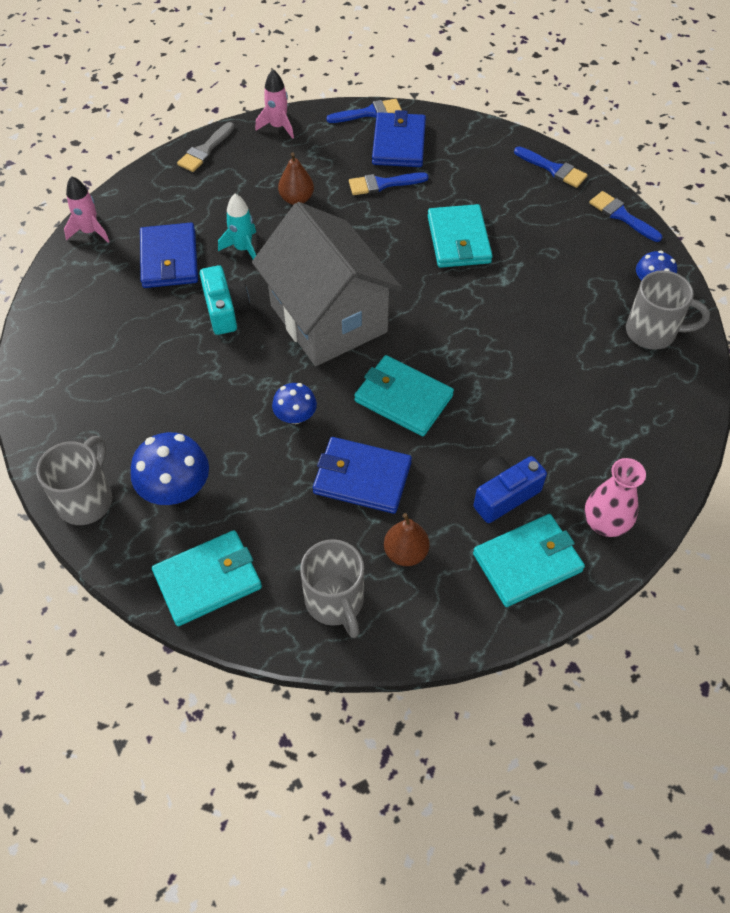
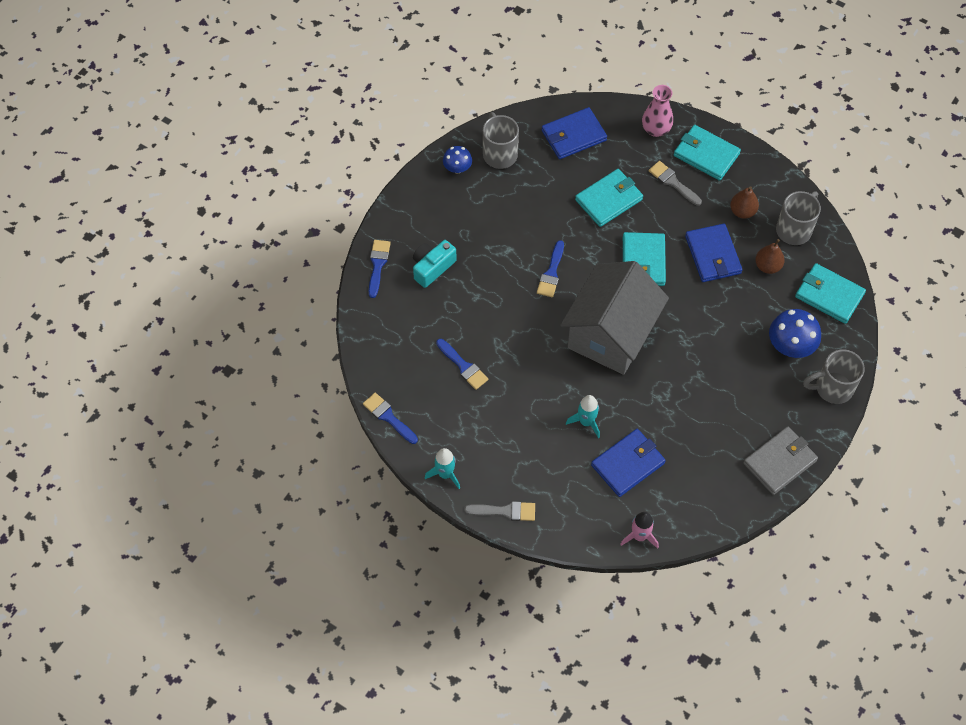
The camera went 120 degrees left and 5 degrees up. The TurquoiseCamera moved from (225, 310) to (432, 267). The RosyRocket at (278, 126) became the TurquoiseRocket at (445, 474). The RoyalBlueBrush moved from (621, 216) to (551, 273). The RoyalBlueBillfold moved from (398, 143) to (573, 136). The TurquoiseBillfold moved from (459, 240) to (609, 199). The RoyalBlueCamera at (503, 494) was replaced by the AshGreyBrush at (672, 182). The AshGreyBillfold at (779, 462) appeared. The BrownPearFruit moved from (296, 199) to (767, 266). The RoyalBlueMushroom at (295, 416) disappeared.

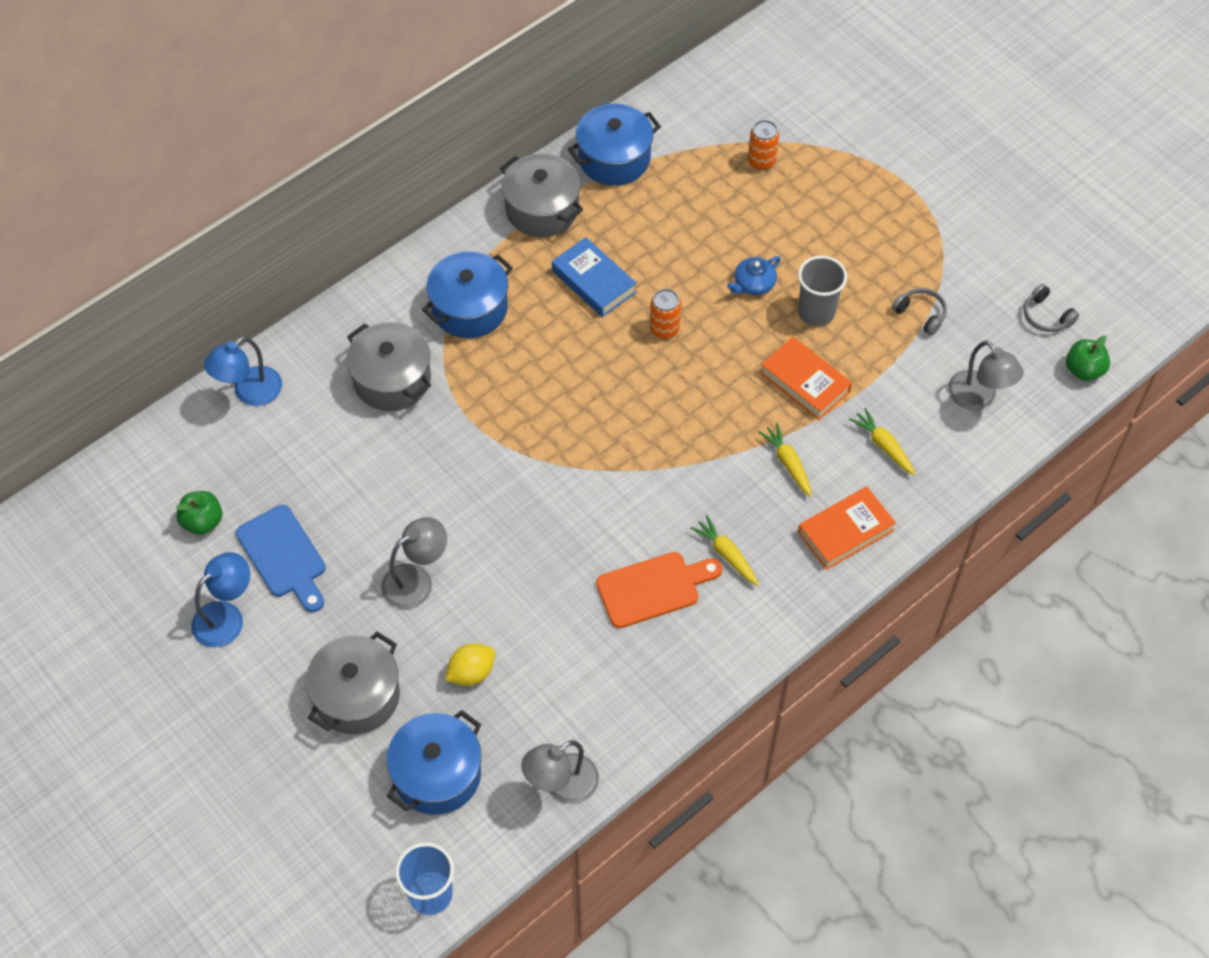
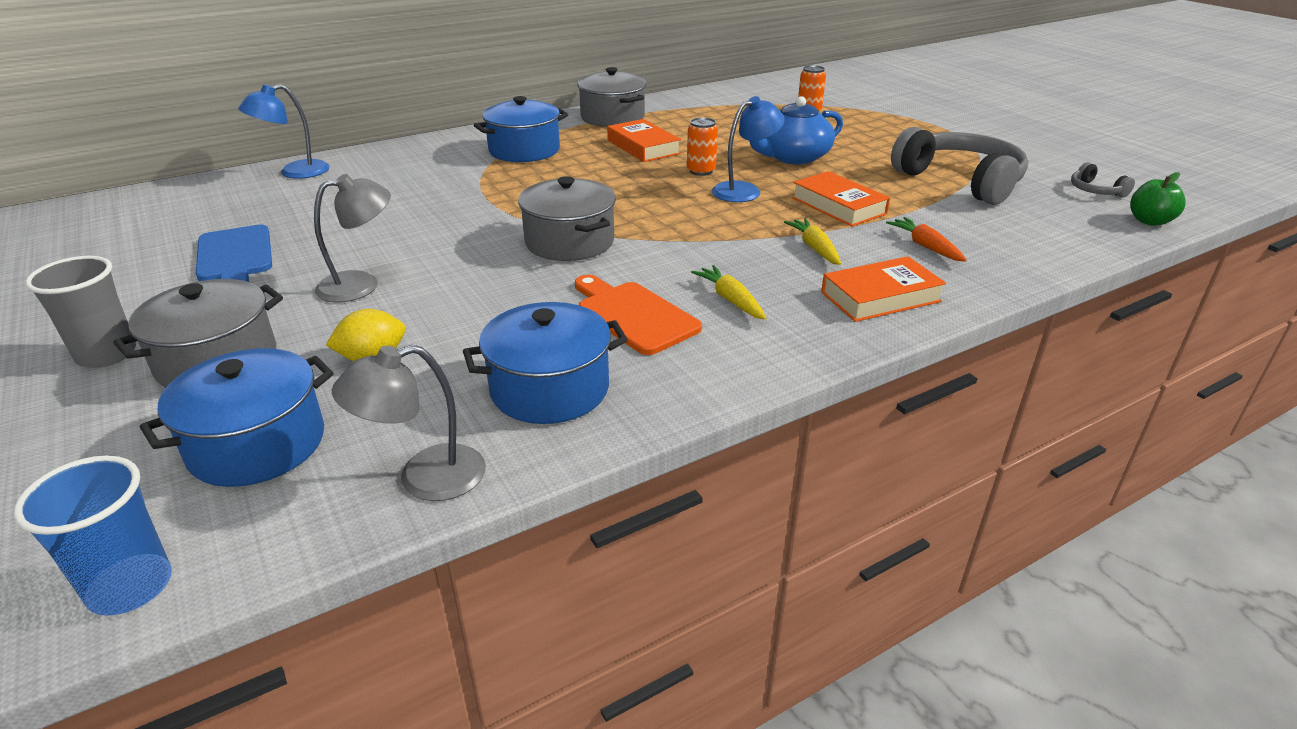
The camera went 10 degrees right and 25 degrees down. The AshGreyCup moved from (816, 312) to (106, 354). The RoyalBlueStockpot moved from (614, 158) to (549, 389). The AshGreyStockpot moved from (392, 379) to (569, 242). The OrangeChoppingBoard at (653, 588) turned 120 degrees counterclockwise. The RoyalBlueHardcover at (594, 281) became the OrangeHardcover at (643, 147). The RoyalBlueReadingLamp moved from (227, 617) to (744, 190). The RoyalBlueChinaTeapot at (753, 284) changed to 1.82 times the size. The GoldenCarrot at (883, 446) became the OrangeCarrot at (925, 246). The AshGreyHeadset at (920, 314) changed to 2.32 times the size. The GreenApple at (203, 522) disappeared. The AshGreyReadingLamp at (978, 398) disappeared.

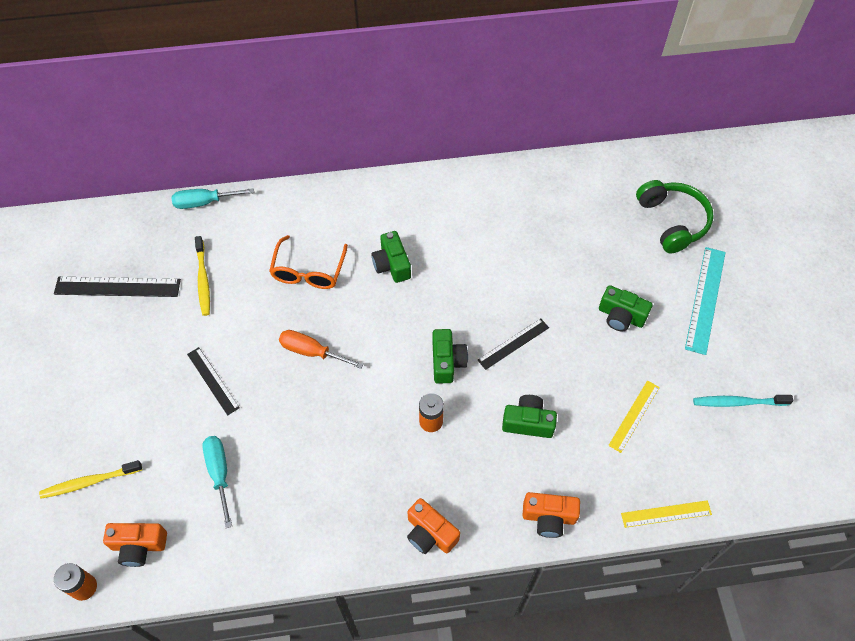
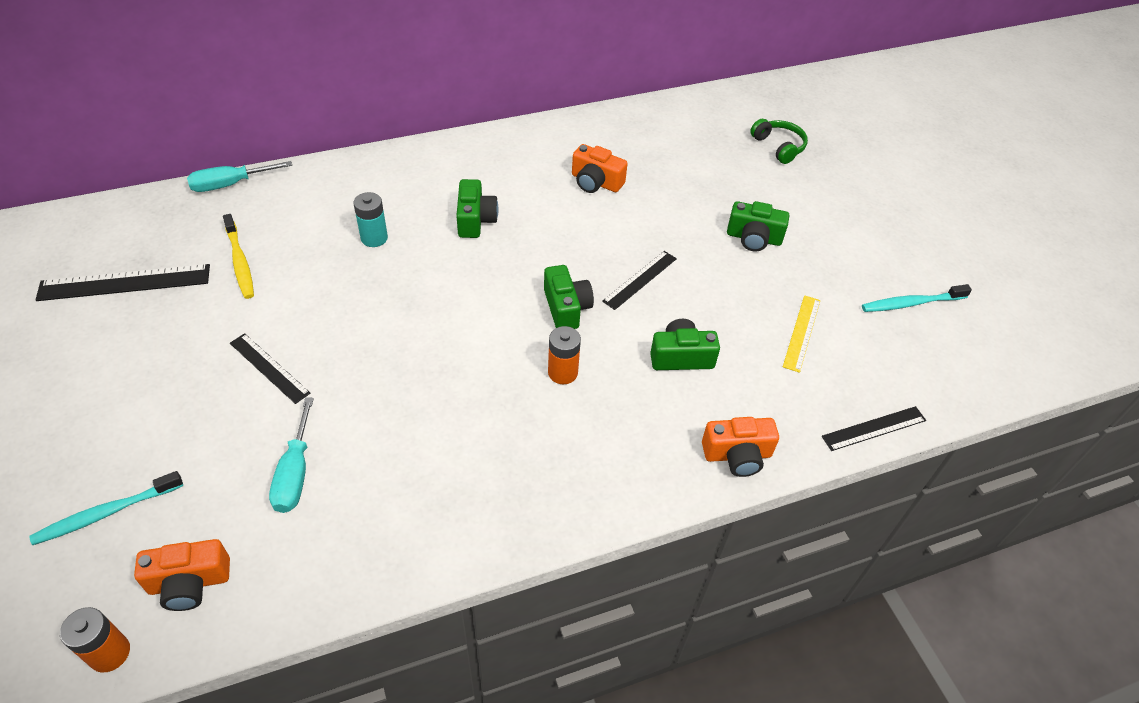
The camera went 15 degrees left and 10 degrees down. The GoldenToothBrush at (89, 482) became the TurquoiseToothBrush at (106, 513). The TurquoiseScrewdriver at (219, 473) turned 150 degrees counterclockwise. The OrangeGlasses at (308, 271) was replaced by the TurquoiseBattery at (374, 238). The GreenCamera at (392, 264) turned 150 degrees counterclockwise. The OrangeCamera moved from (430, 533) to (595, 182). The GreenHeadset at (672, 221) changed to 0.64 times the size. The GoldenStraightedge at (666, 514) became the BlackStraightedge at (874, 428). The OrangeScrewdriver at (311, 352) disappeared. The TurquoiseStraightedge at (705, 299) disappeared.

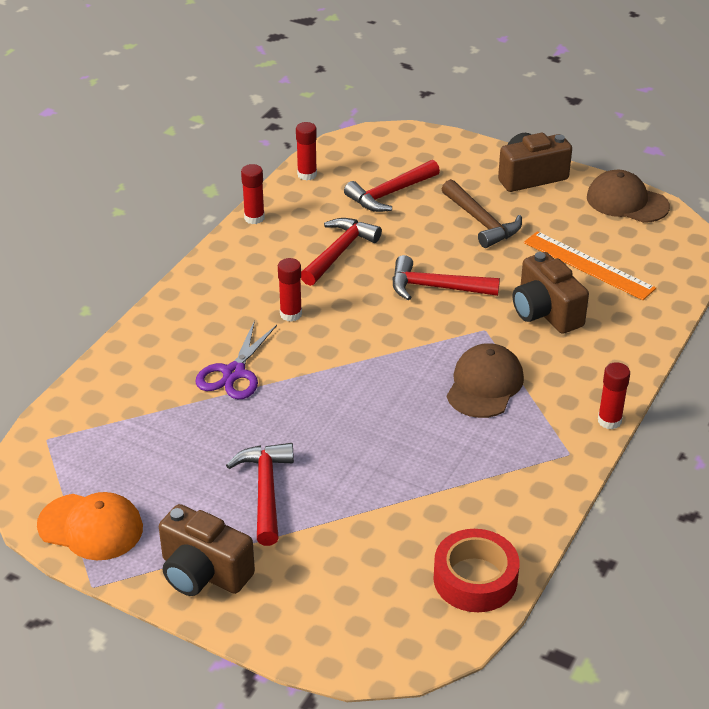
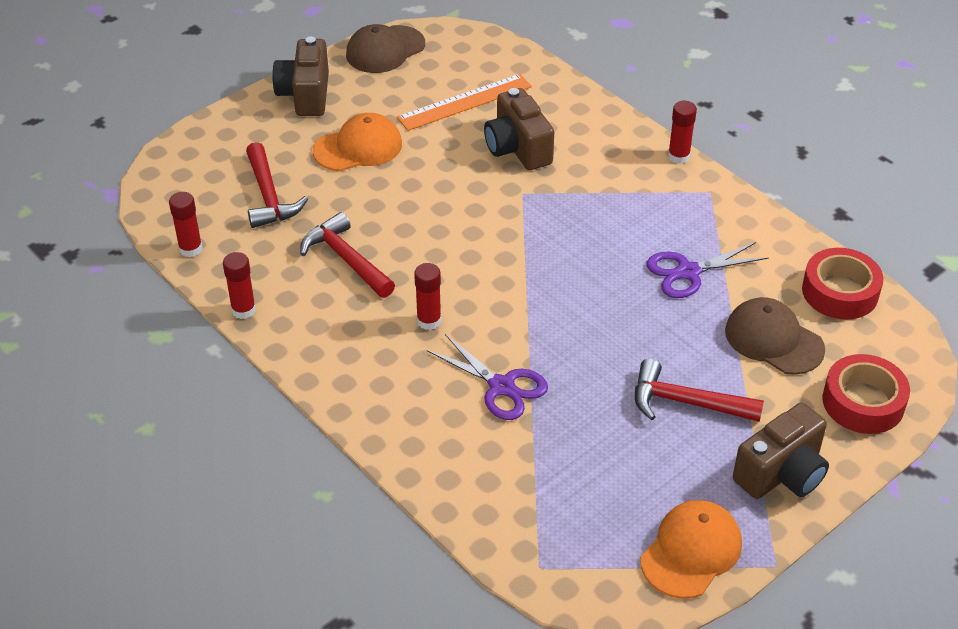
The camera went 70 degrees left and 5 degrees up. The BrownCarpenter'sHammer at (482, 222) was replaced by the OrangeCap at (358, 147). The BrownCamera at (545, 312) turned 75 degrees clockwise. The VioletPairOfScissors at (688, 272) appeared. The BrownCap moved from (484, 385) to (773, 340). The CrimsonRollOfTape at (863, 402) appeared. The CrimsonCarpenter'sHammer at (435, 287) disappeared.

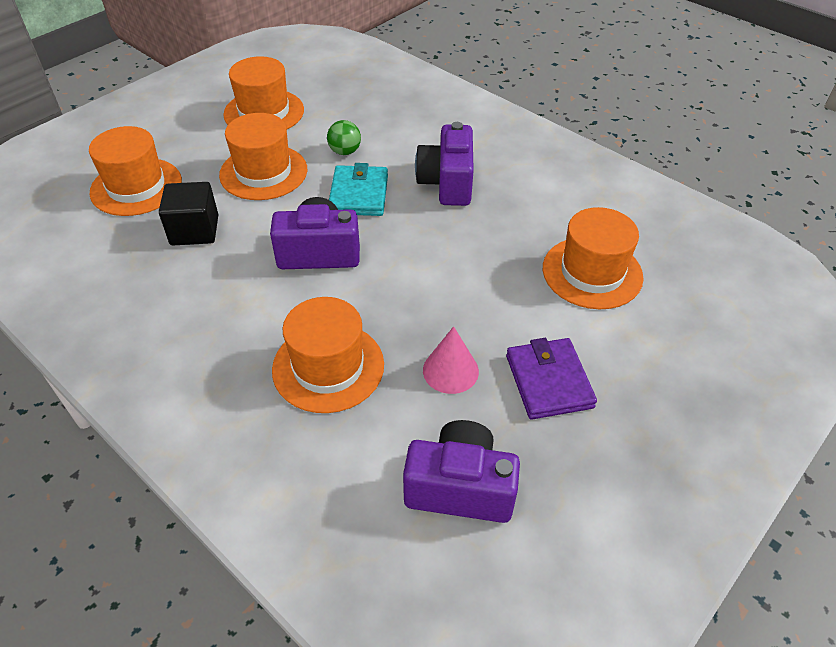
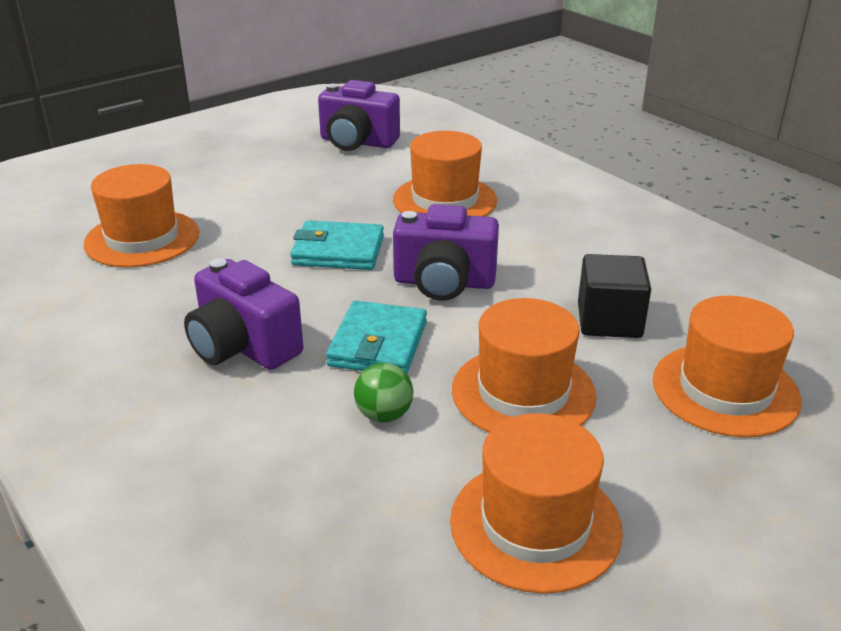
The camera went 170 degrees left and 15 degrees down. The VioletCamera at (447, 183) turned 120 degrees clockwise. The TurquoiseBillfold at (338, 251) appeared. The RosyConeShape at (450, 370) disappeared. The VioletBillfold at (549, 381) disappeared.

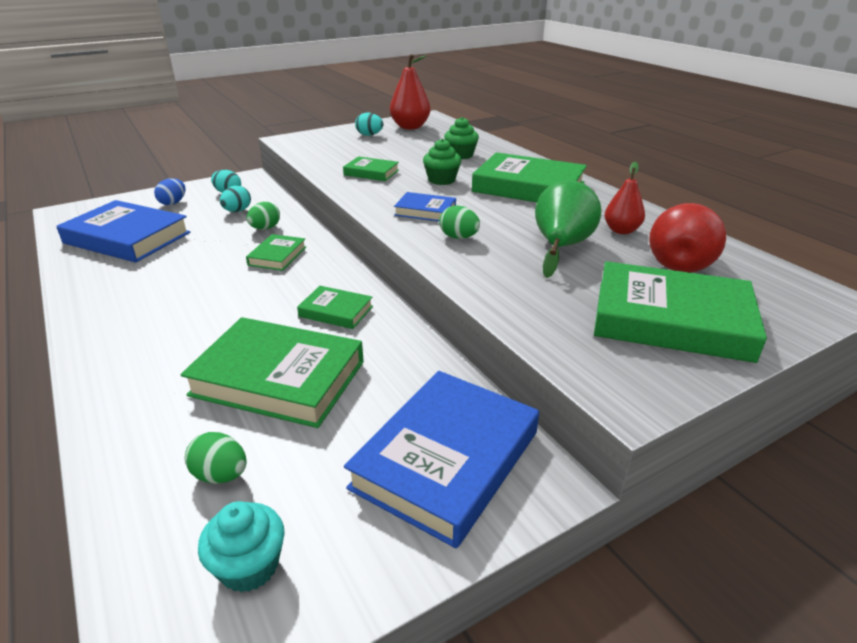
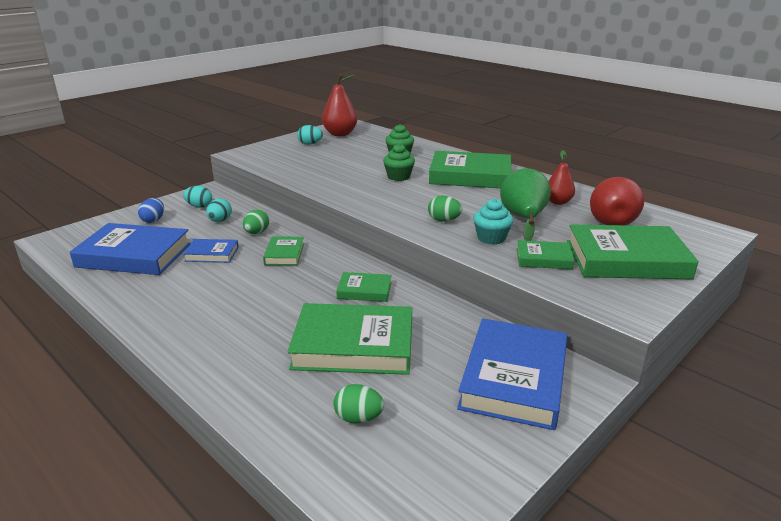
The camera went 15 degrees left and 5 degrees down. The RoyalBlueHardcover moved from (425, 211) to (212, 254). The TurquoiseMuffin moved from (249, 566) to (491, 238). The GreenHardcover moved from (371, 172) to (543, 259).

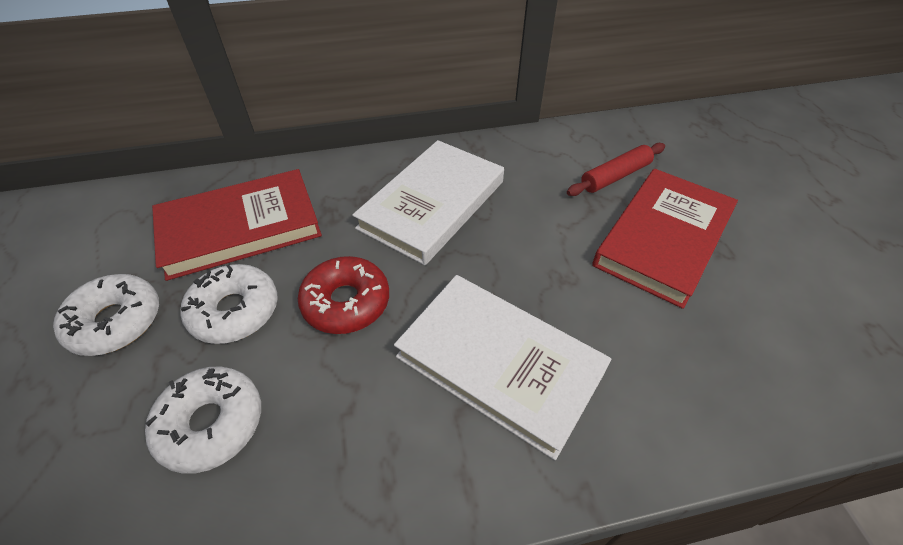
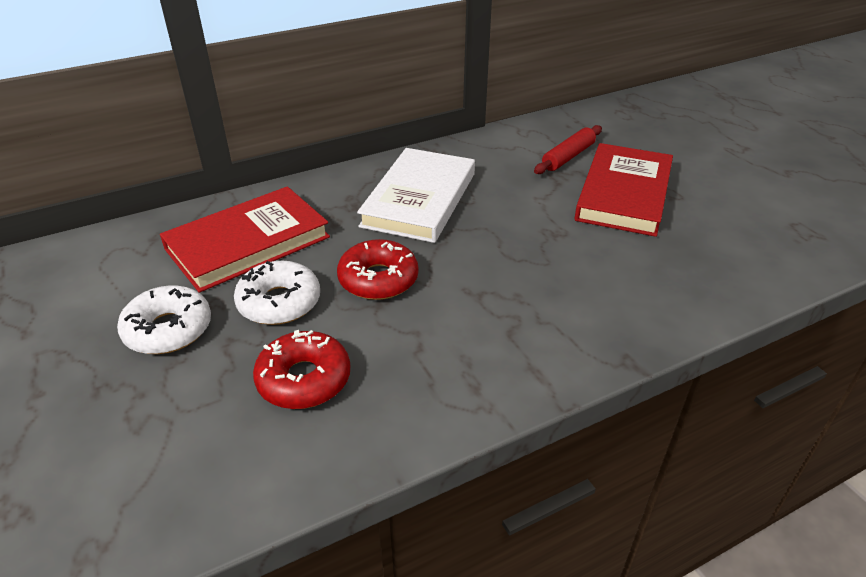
The camera went 15 degrees left and 10 degrees down. The WhiteGlazedDonut at (211, 424) became the CrimsonGlazedDonut at (304, 379). The WhiteHardcover at (500, 363) disappeared.

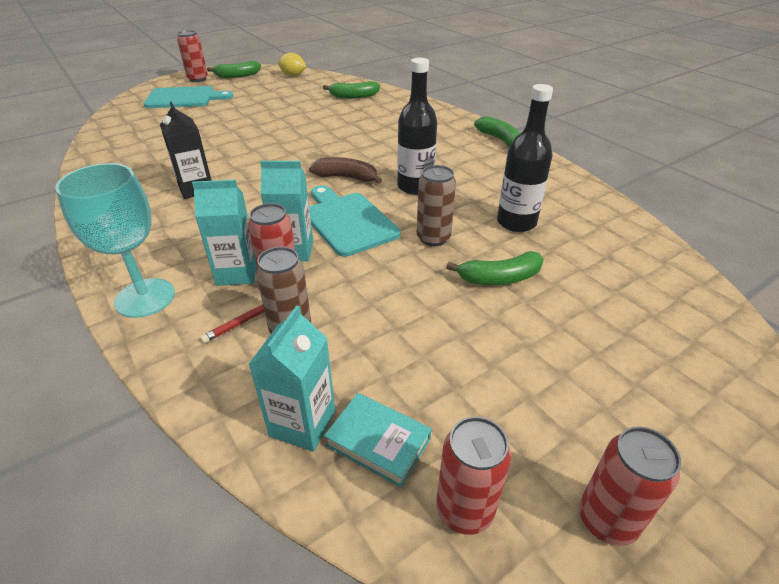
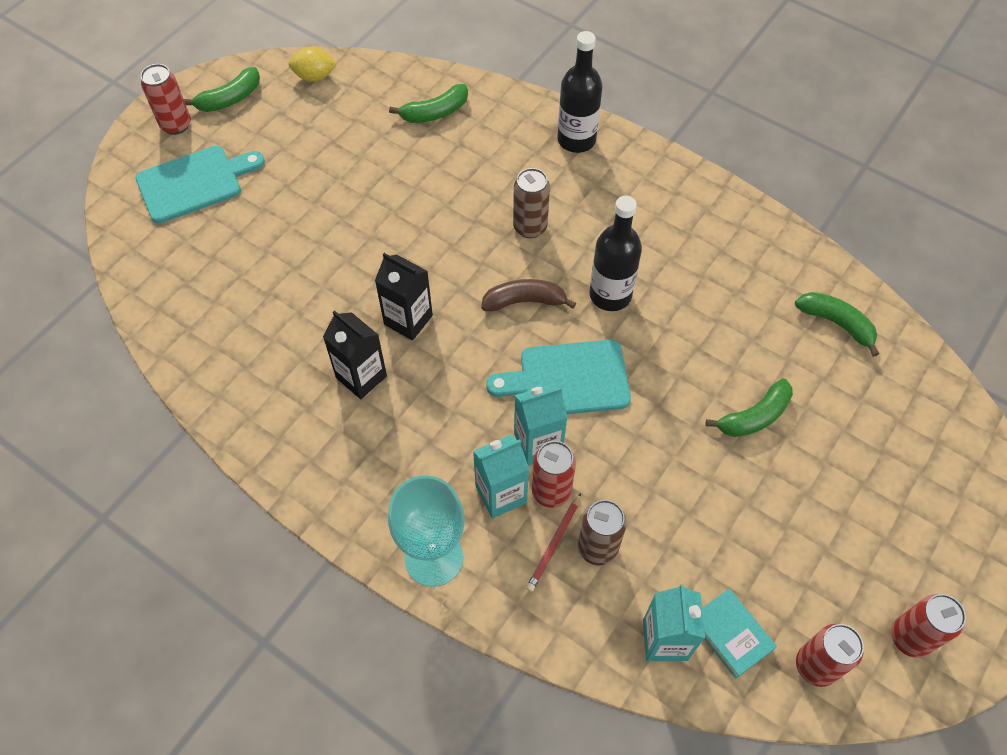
The camera went 20 degrees left and 20 degrees up. The BlackCarton at (408, 320) appeared. The TurquoiseChoppingBoard at (348, 221) turned 45 degrees counterclockwise. The BrownSodaCan moved from (433, 238) to (530, 227). The BlackBottle moved from (516, 222) to (576, 140). The TurquoiseHardcover at (378, 442) turned 45 degrees clockwise. The GreenBanana moved from (500, 139) to (836, 323).

